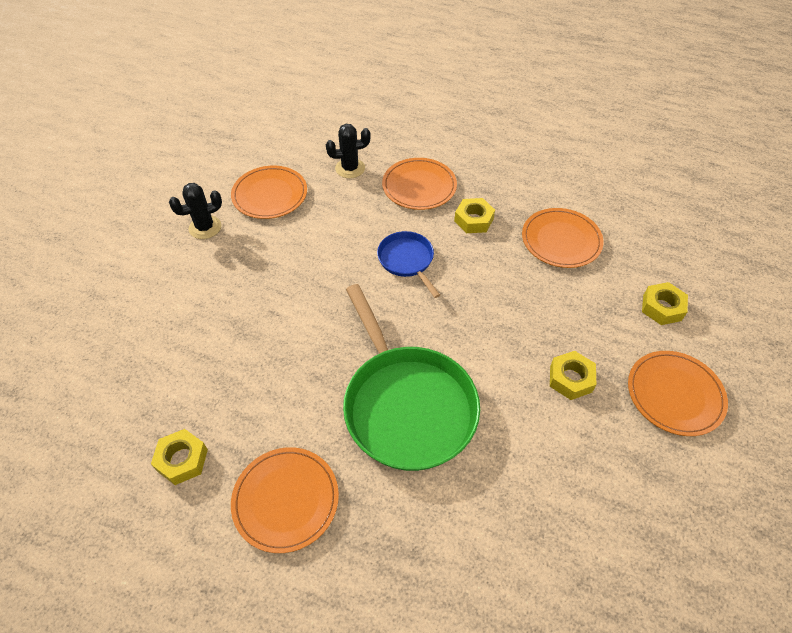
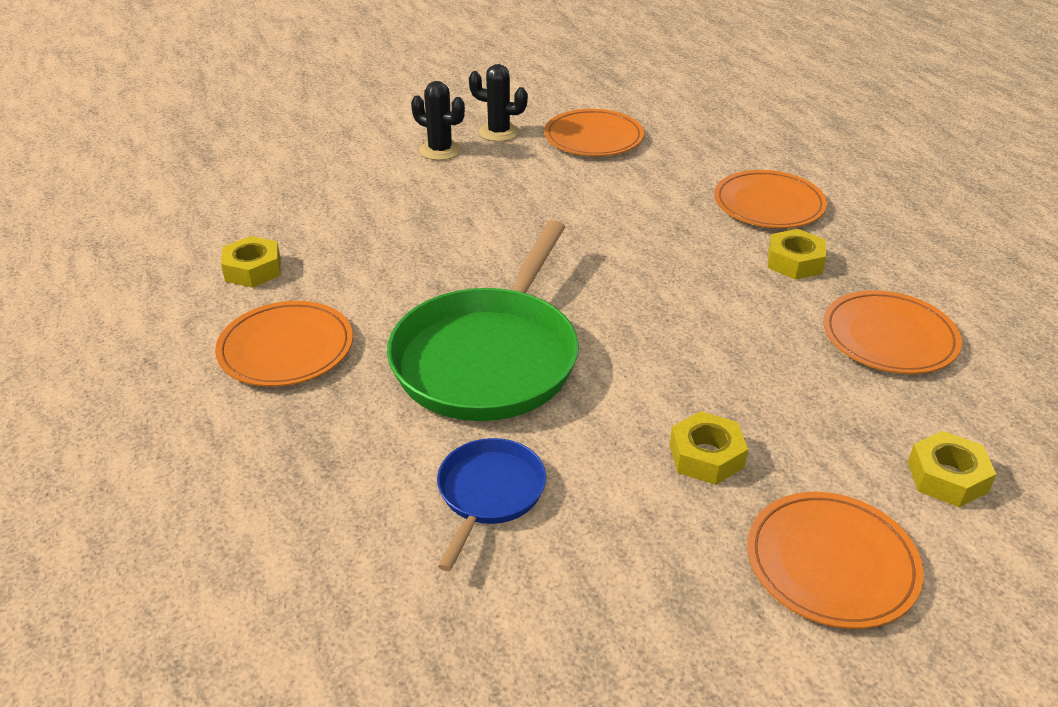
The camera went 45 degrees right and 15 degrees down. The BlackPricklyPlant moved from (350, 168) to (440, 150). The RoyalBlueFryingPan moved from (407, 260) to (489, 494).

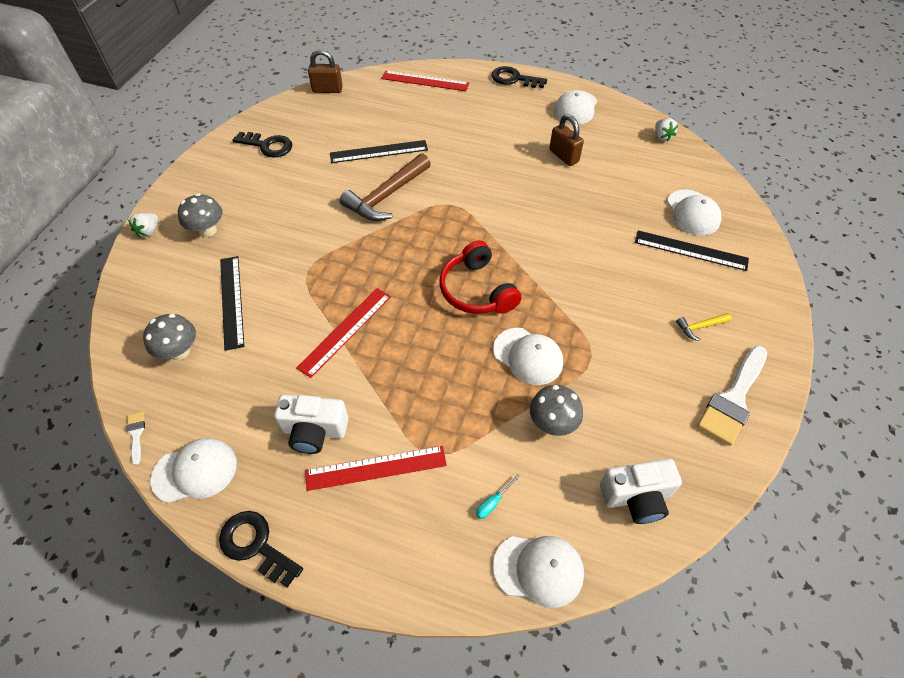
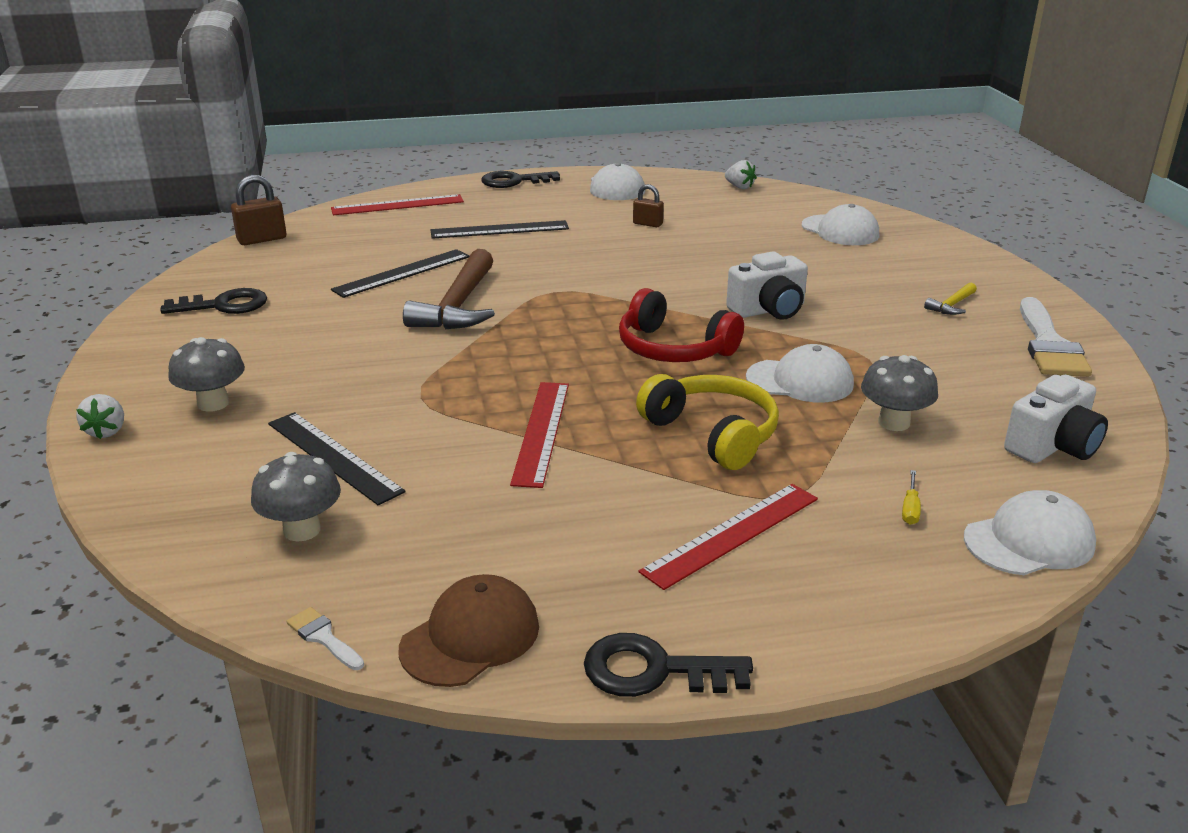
The camera went 30 degrees left and 25 degrees down. The WhiteCap at (195, 471) became the BrownCap at (470, 637). The BlackStraightedge moved from (690, 250) to (499, 230). The BrownLock at (564, 156) changed to 0.64 times the size. The GoldenHeadset at (712, 434) appeared. The WhiteCamera moved from (314, 431) to (769, 310). The TurquoiseScrewdriver at (493, 502) became the GoldenScrewdriver at (910, 508).

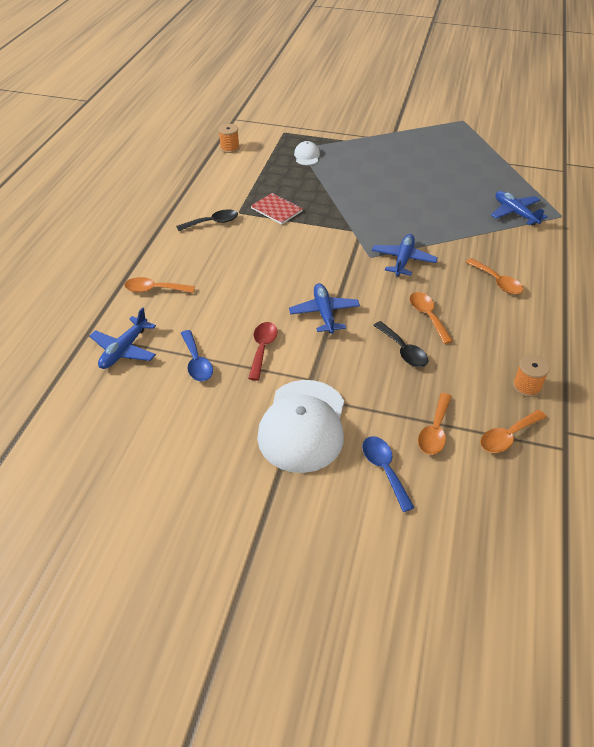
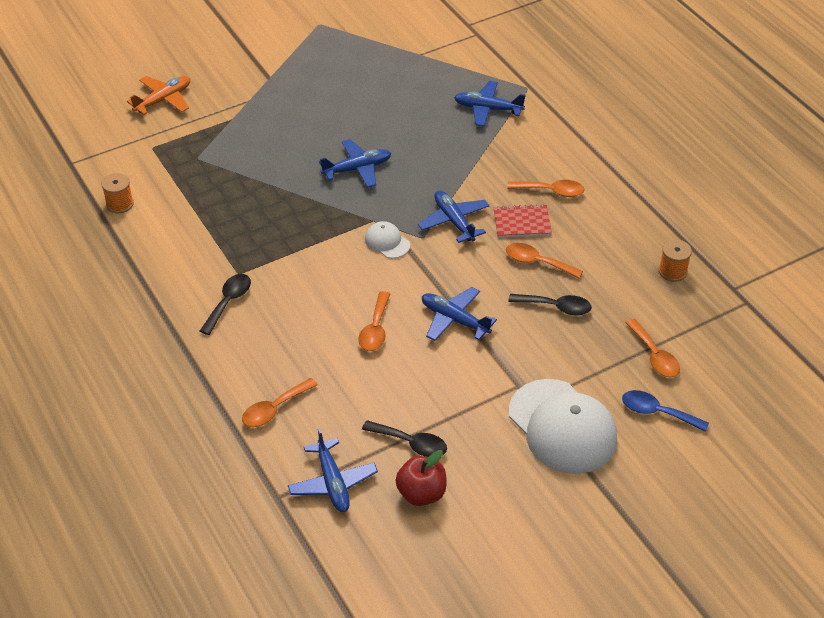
The camera went 45 degrees left and 0 degrees up. The OrangeToyPlane at (163, 100) appeared. The RoyalBlueToyPlane at (357, 169) appeared. The OrangeSpoon moved from (507, 436) to (375, 329). The RoyalBlueSpoon at (197, 362) became the BlackSpoon at (411, 443). The WhiteCap moved from (307, 156) to (387, 242). The CrimsonApple at (421, 493) appeared. The CrimsonExerciseBook moved from (276, 210) to (522, 222). The CrimsonSpoon at (262, 348) disappeared.

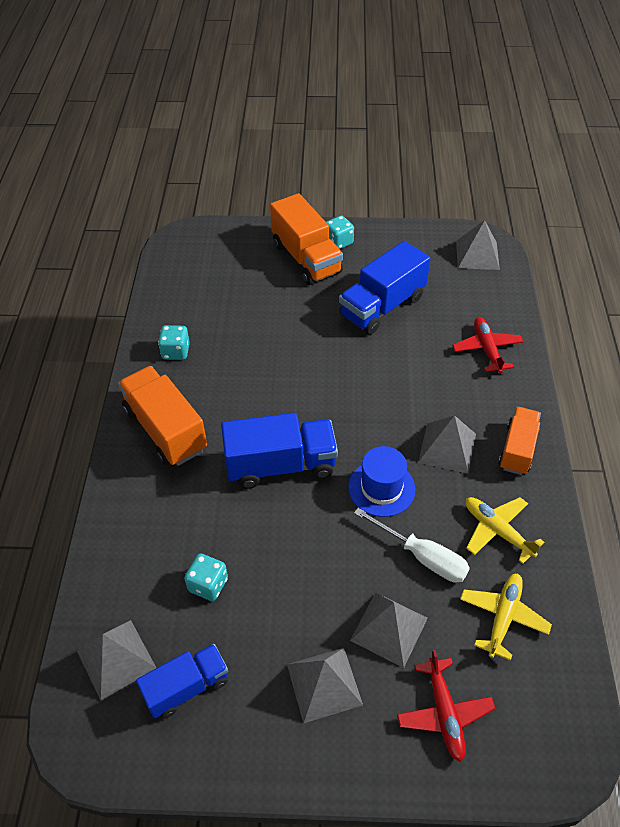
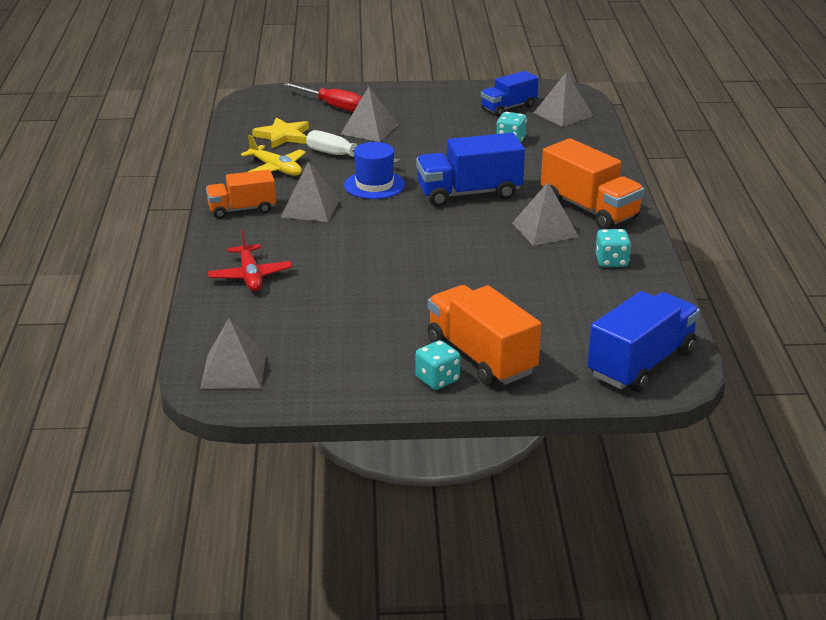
The camera went 175 degrees right and 20 degrees down. The OrangeToyTruck at (517, 449) turned 60 degrees clockwise. The GoldenToyPlane at (503, 617) was replaced by the GoldenStar at (283, 136). The CrimsonToyPlane at (444, 713) was replaced by the CrimsonScrewdriver at (333, 106). The AshGreySolidPyramid moved from (324, 684) to (545, 230). The RoyalBlueToyTruck moved from (382, 306) to (641, 364).

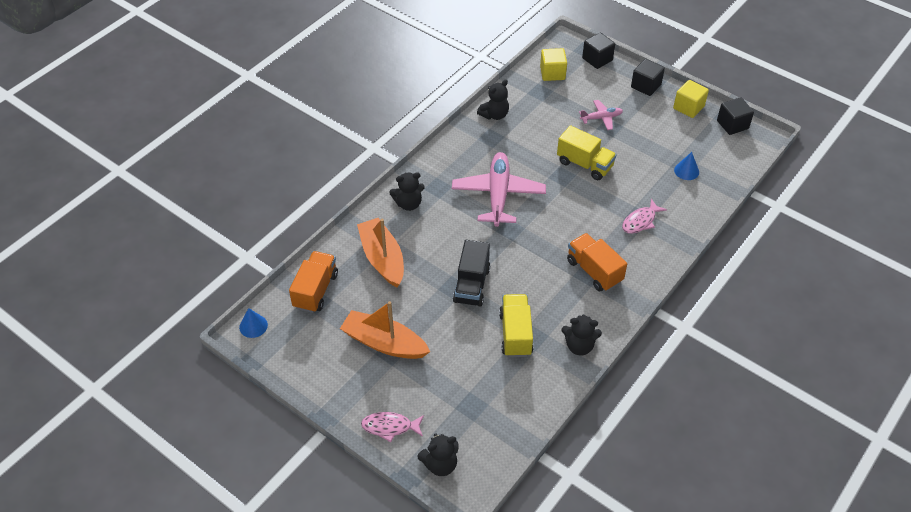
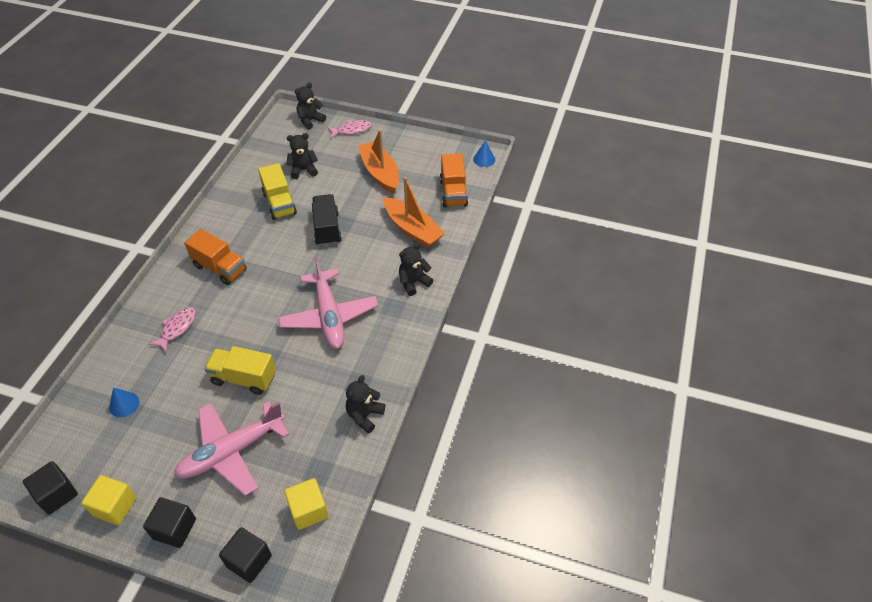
The camera went 160 degrees right and 0 degrees up. The RosyToyPlane at (601, 118) changed to 2.01 times the size. The BlackTeddy moved from (579, 346) to (303, 170). The OrangeToyBoat at (384, 343) turned 120 degrees counterclockwise.

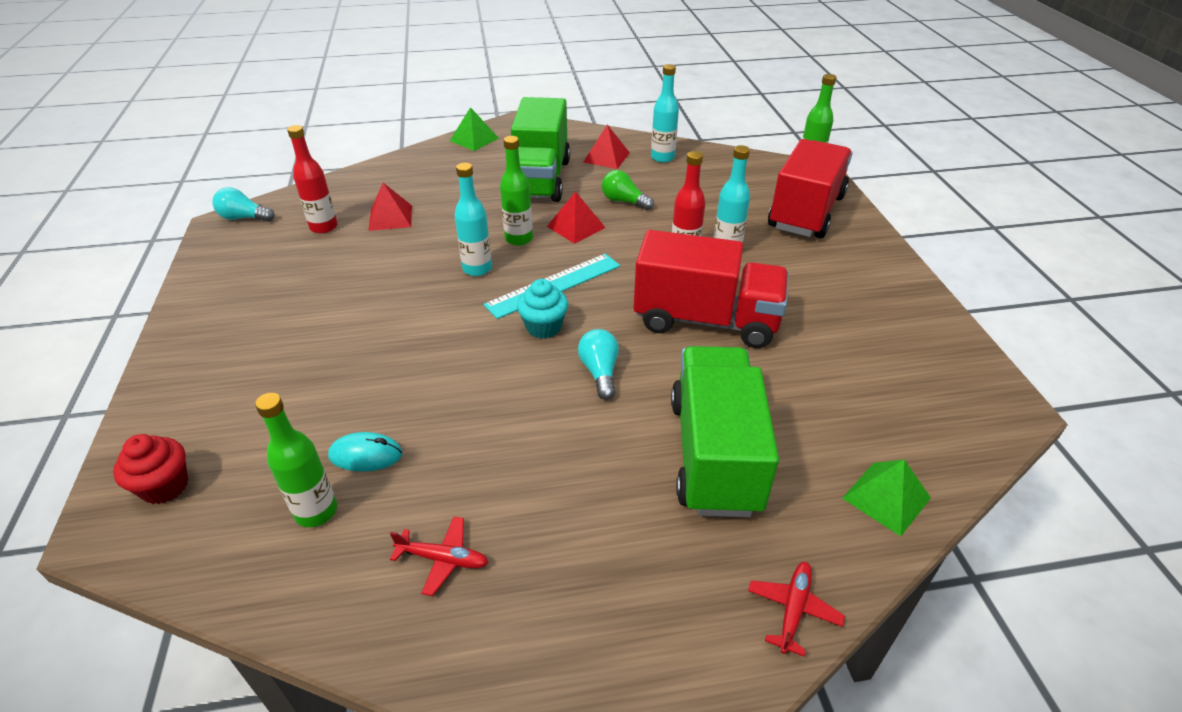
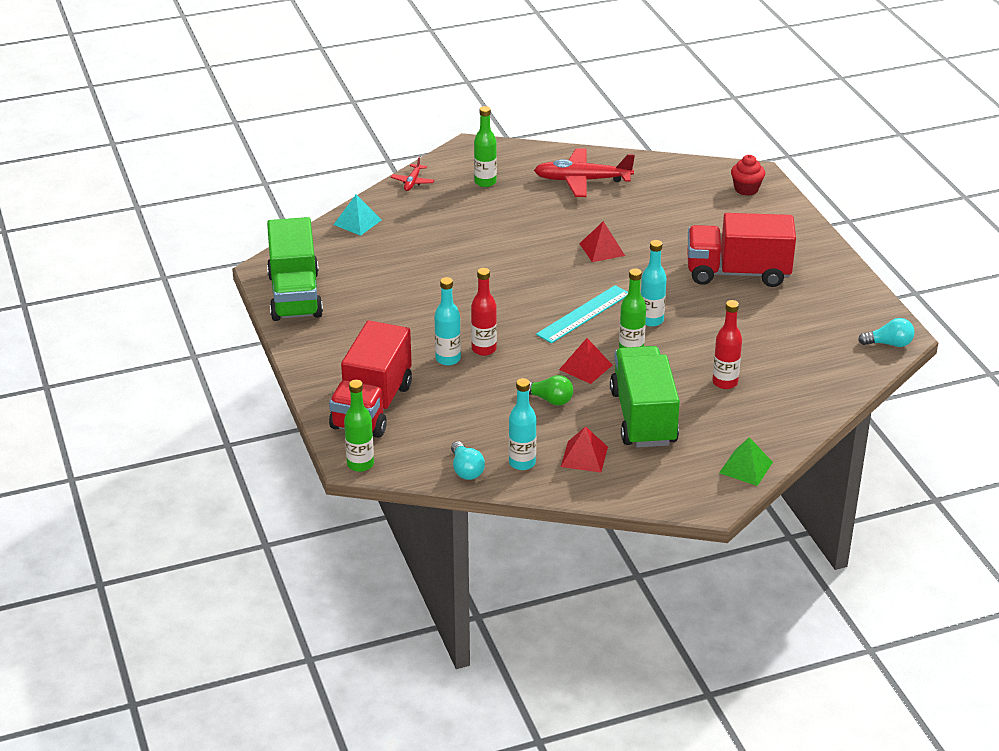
The camera went 170 degrees right and 5 degrees down. The GreenToyTruck moved from (714, 454) to (295, 295). The GreenSolidPyramid at (886, 498) became the TurquoiseSolidPyramid at (357, 222). The TurquoiseLightbulb moved from (600, 372) to (466, 470). The GreenBottle moved from (316, 511) to (485, 182). The CrimsonToyPlane at (442, 559) changed to 2.04 times the size. The CrimsonSolidPyramid moved from (390, 217) to (602, 249). The CrimsonToyTruck moved from (706, 320) to (737, 273). The CrimsonBottle moved from (324, 227) to (725, 382). The TurquoiseMouse at (366, 455) disappeared. The TurquoiseMuffin at (543, 327) disappeared.

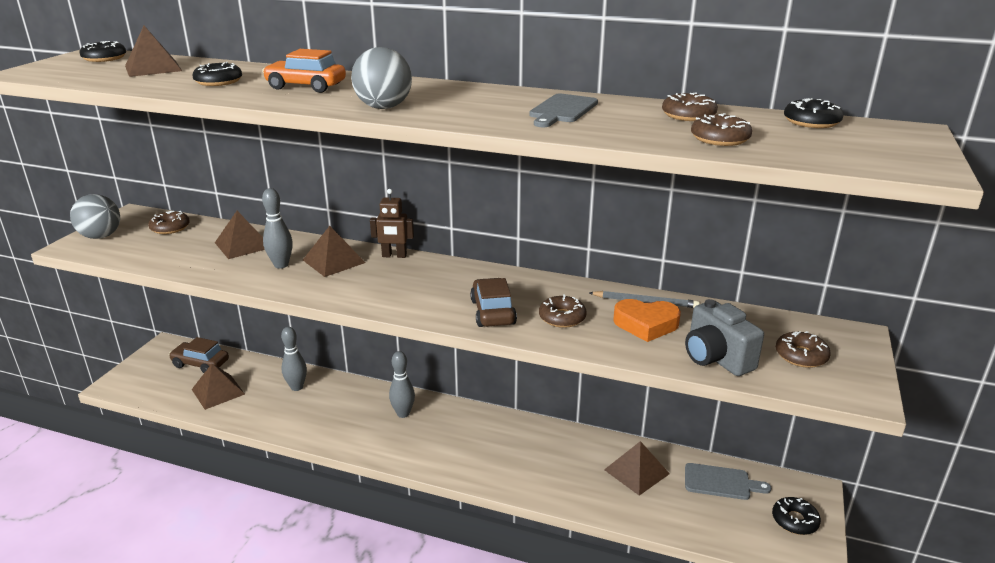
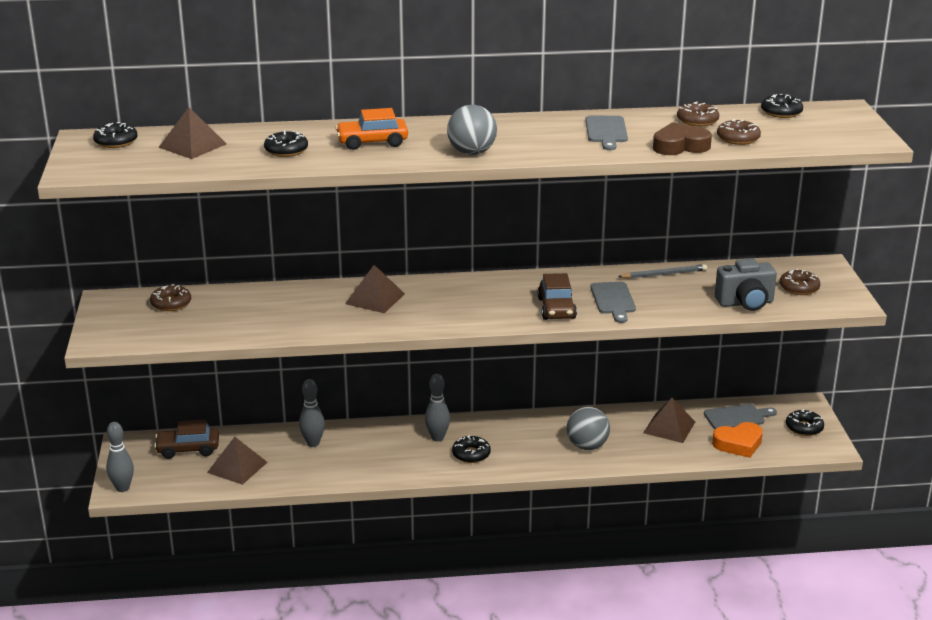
The camera went 25 degrees left and 0 degrees up. The AshGreyBowlingPin moved from (281, 265) to (122, 488). The BlackGlazedDonut at (471, 454) appeared. The BrownToyCar at (492, 312) turned 150 degrees counterclockwise. The AshGreyBall moved from (101, 236) to (587, 446). The BrownGlazedDonut at (562, 317) was replaced by the AshGreyChoppingBoard at (613, 300). The BrownLoveHeart at (680, 146) appeared. The OrangeLoveHeart moved from (646, 324) to (738, 444). The AshGreyCamera at (716, 358) turned 45 degrees counterclockwise. The BrownSolidPyramid at (243, 245) disappeared. The BrownRobot at (394, 256) disappeared.

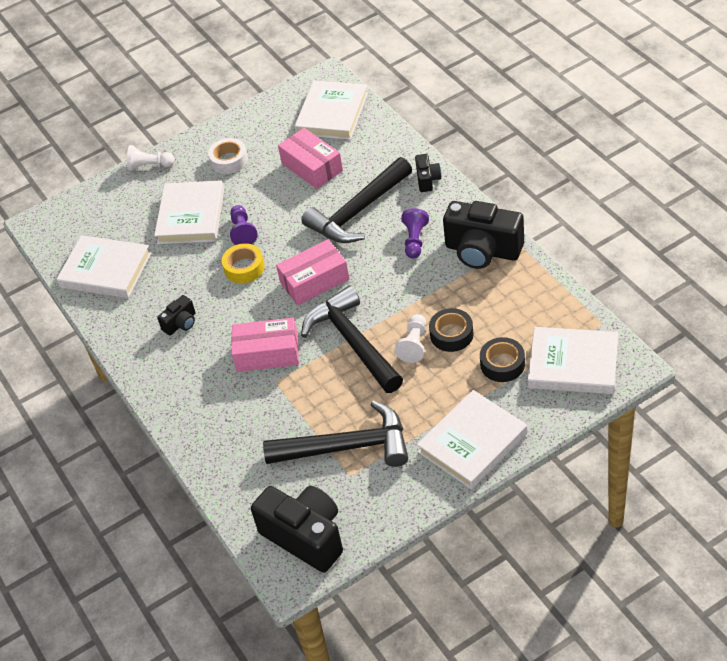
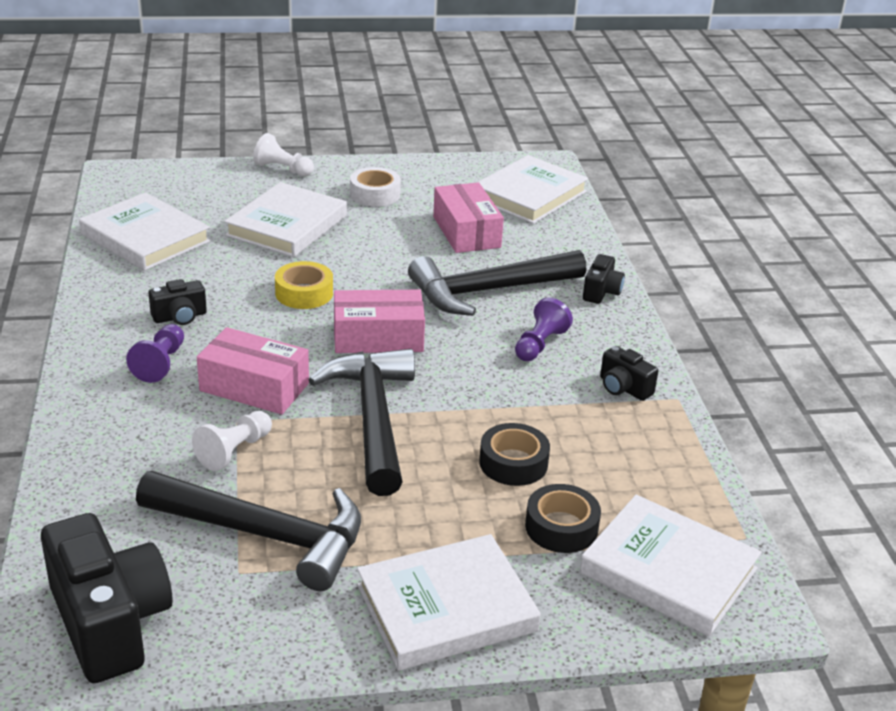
The camera went 15 degrees right and 15 degrees down. The VioletPawn moved from (243, 232) to (160, 363). The WhitePawn moved from (414, 345) to (234, 451). The BlackCamera at (483, 250) changed to 0.48 times the size.

